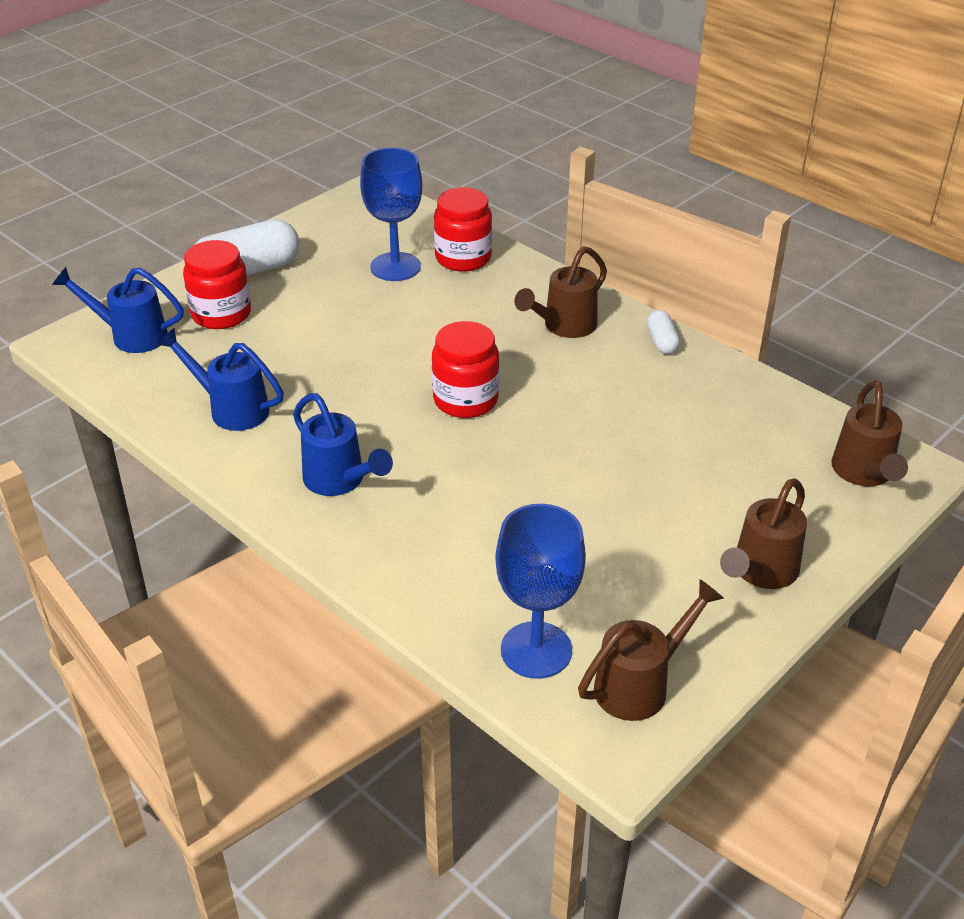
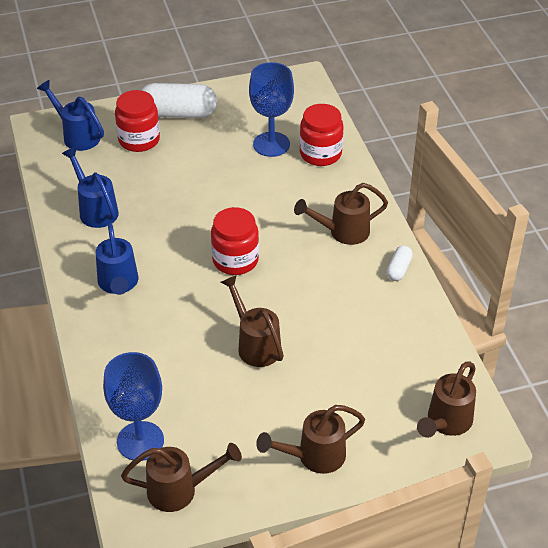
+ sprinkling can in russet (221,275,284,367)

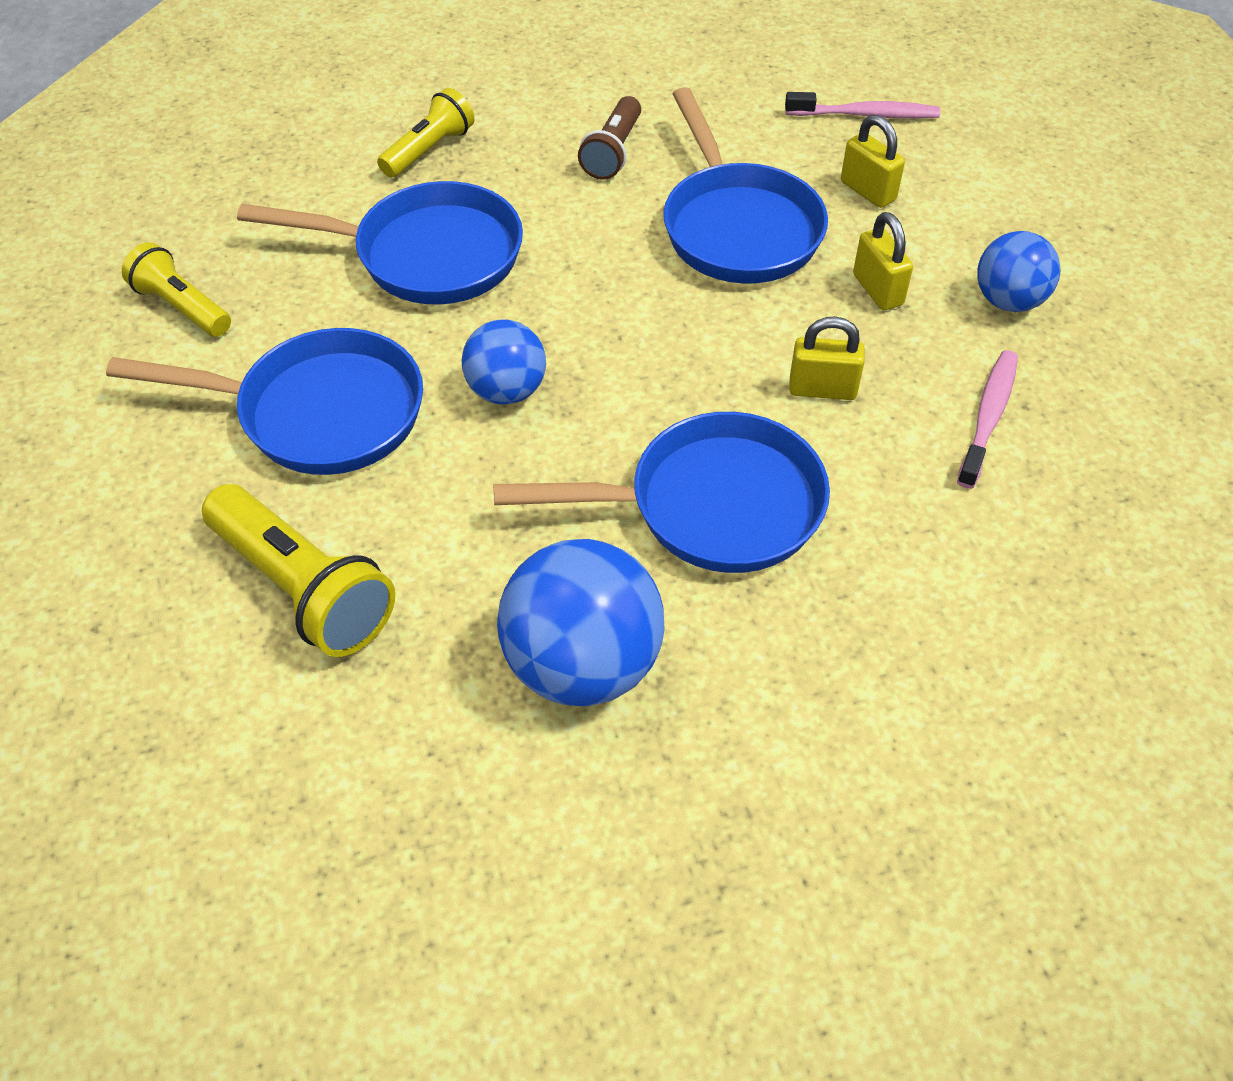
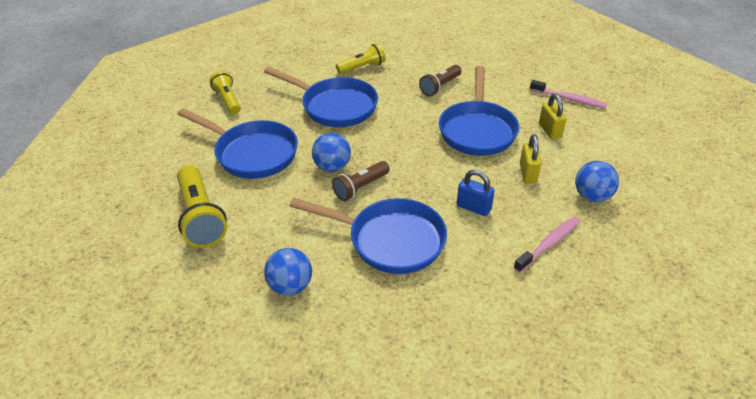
~ padlock in bright yellow (789,316,865,400) to padlock in cobalt (457,169,495,216)
~ ball in cobalt (497,539,665,707) = (264,248,312,295) x0.61
+ torch in russet (332,161,390,201)

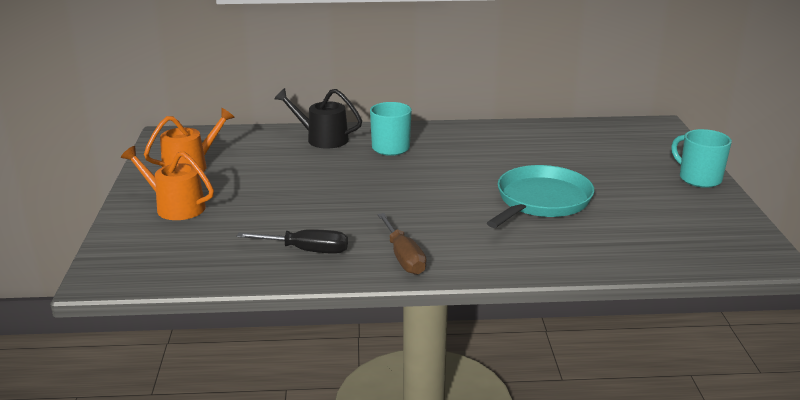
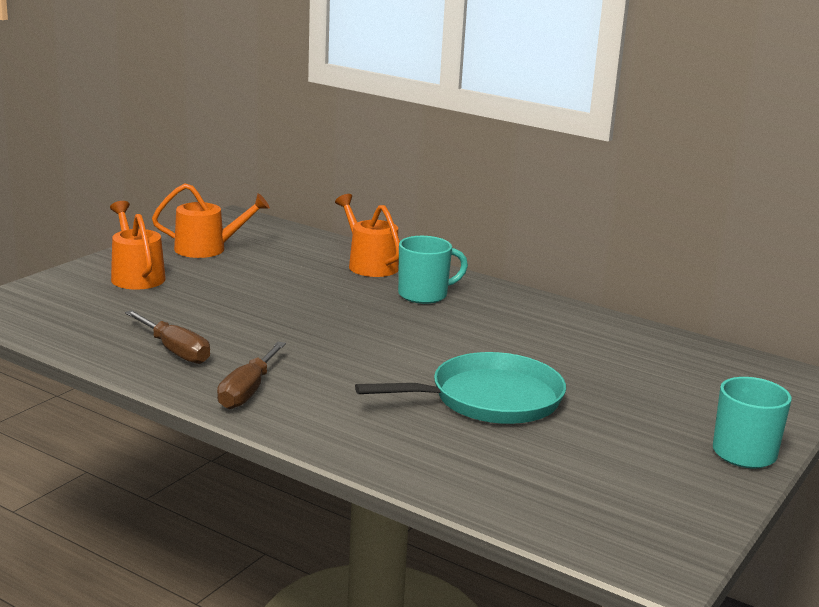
~ sprinkling can in black (274,88,362,149) to sprinkling can in orange (335,194,400,277)
~ hand screwdriver in black (236,229,348,254) to hand screwdriver in russet (125,310,210,364)

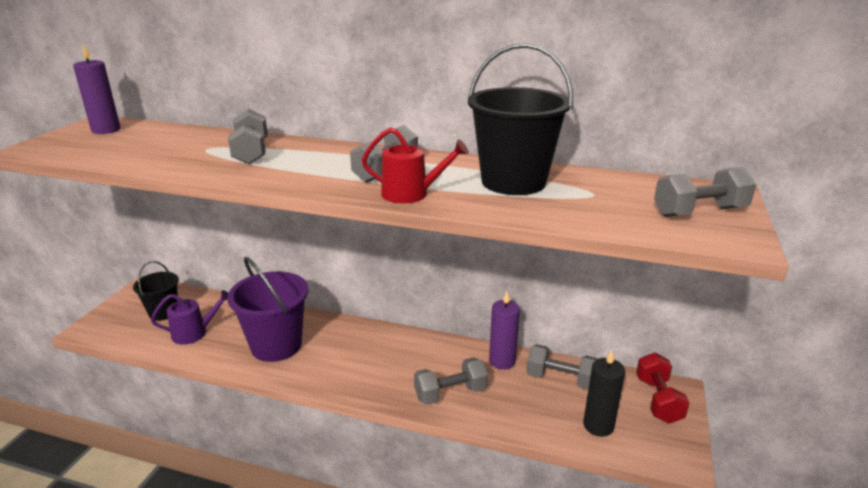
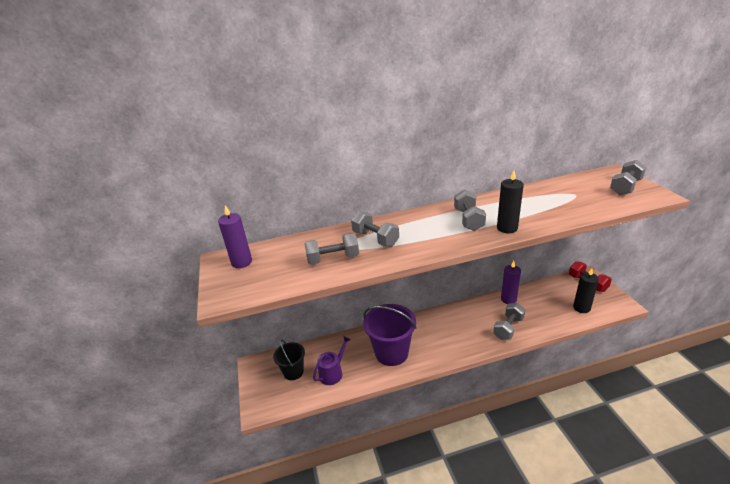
- bucket in black (468,43,573,195)
~ sprinkling can in crimson (362,127,469,203) to wax candle in black (497,170,524,233)
~ dumbbell in ash-grey (526,344,597,389) to (304,233,359,265)

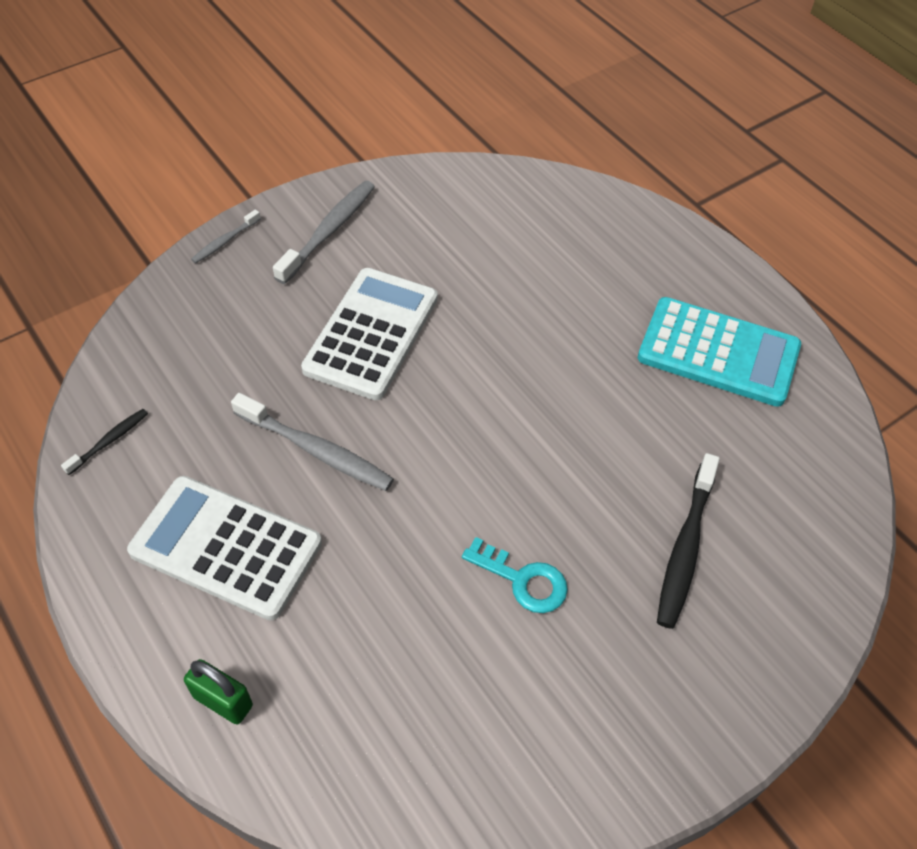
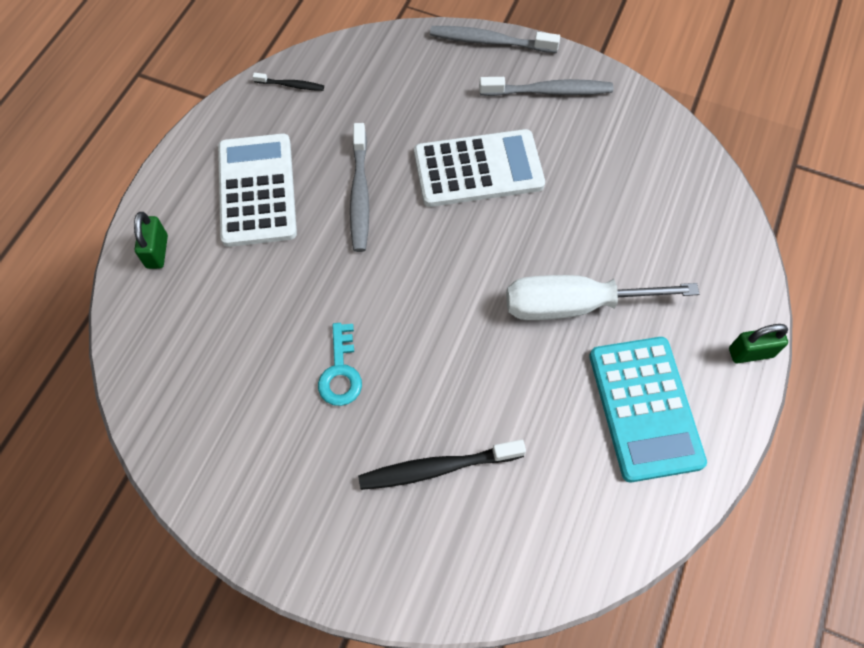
~ toothbrush in ash-grey (191,209,261,263) = (430,26,560,53) x1.86
+ hand screwdriver in white (506,275,699,320)
+ padlock in emerald (729,324,788,363)

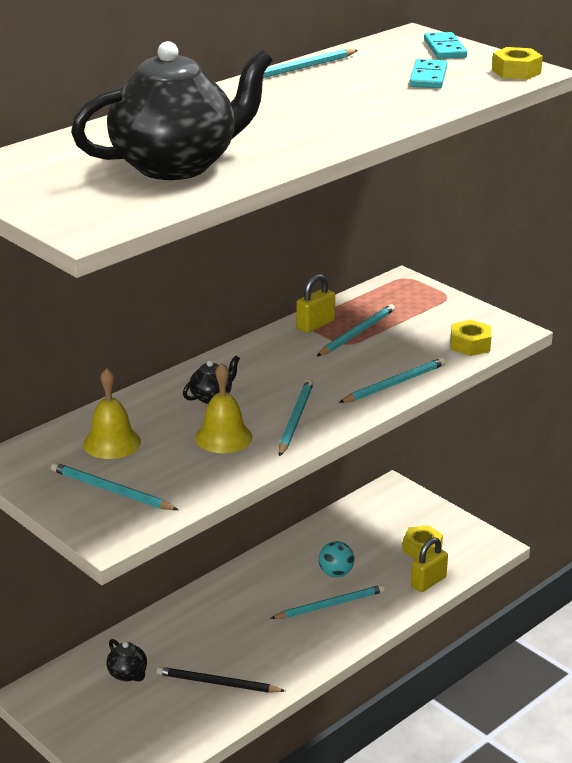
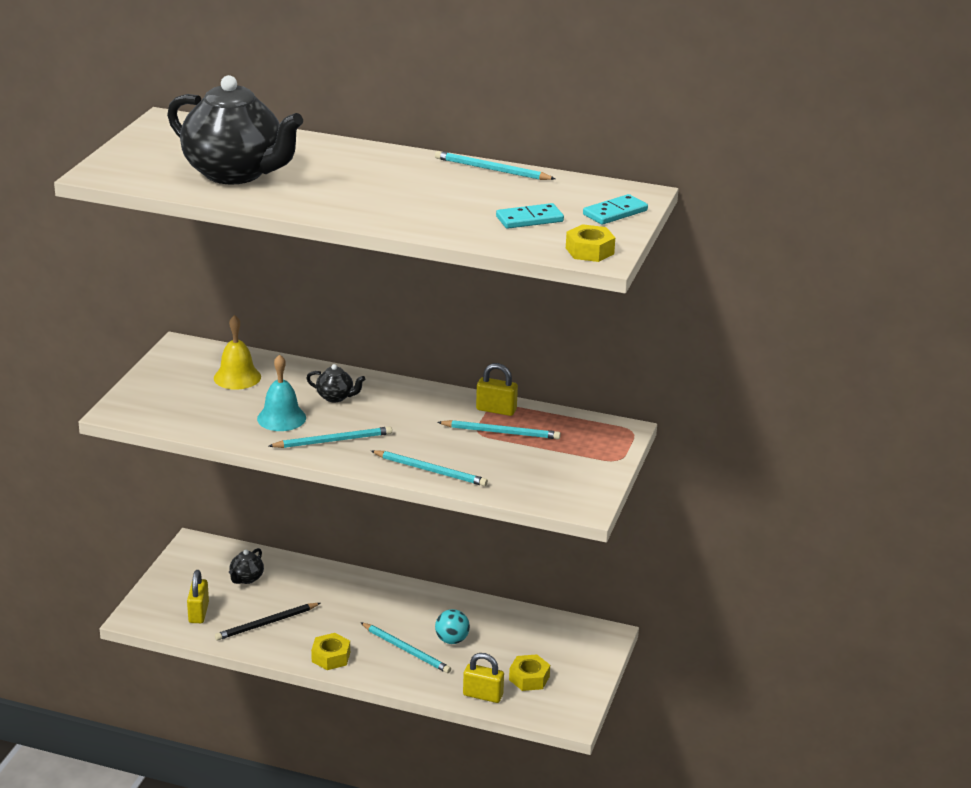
~ hexagon nut in bright yellow (451,320,491,356) to (311,633,350,670)
~ hand bell in bright yellow (195,363,252,453) to hand bell in teal (257,354,306,431)
- wooden pencil in teal (51,462,179,510)
~ wooden pencil in black (156,667,285,693) = (215,603,320,640) 105 degrees counterclockwise
+ padlock in bright yellow (187,570,209,623)

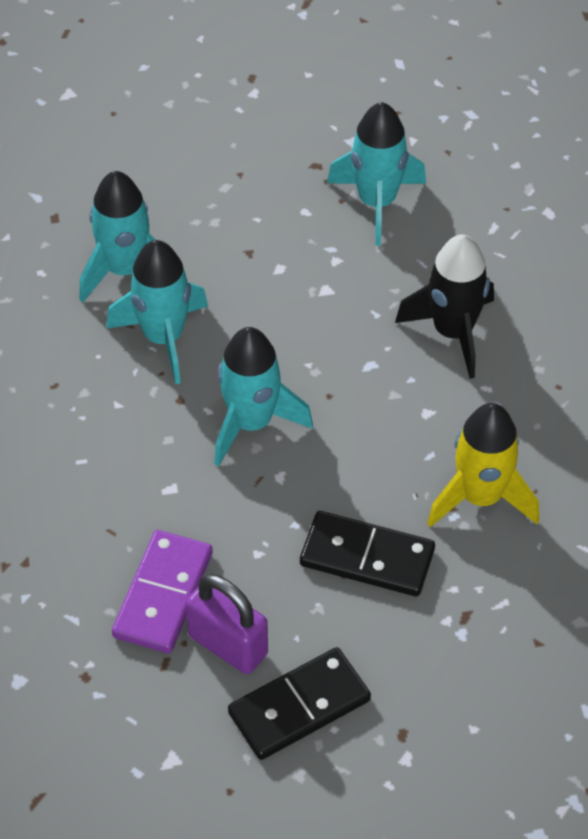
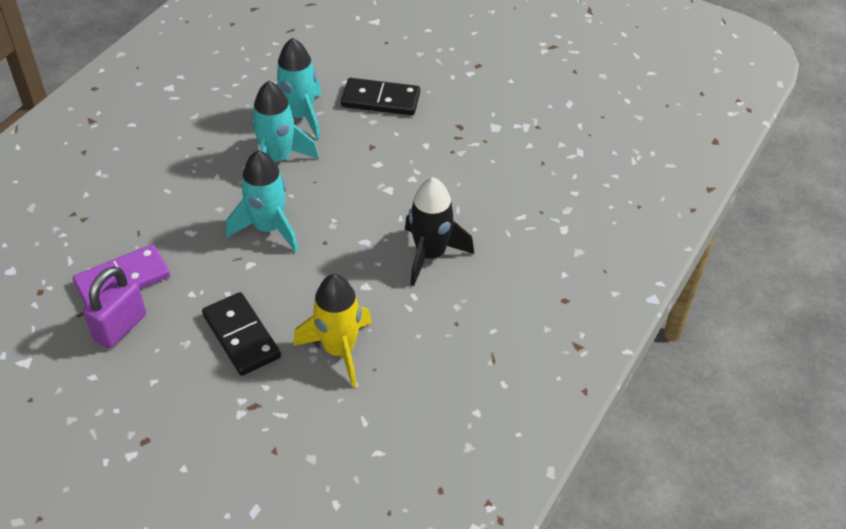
- spaceship in teal (327,102,426,246)
~ padlock in royal purple (186,574,268,674) = (83,266,146,348) 45 degrees clockwise
~ domino tile in black (228,647,371,760) to (341,78,420,115)

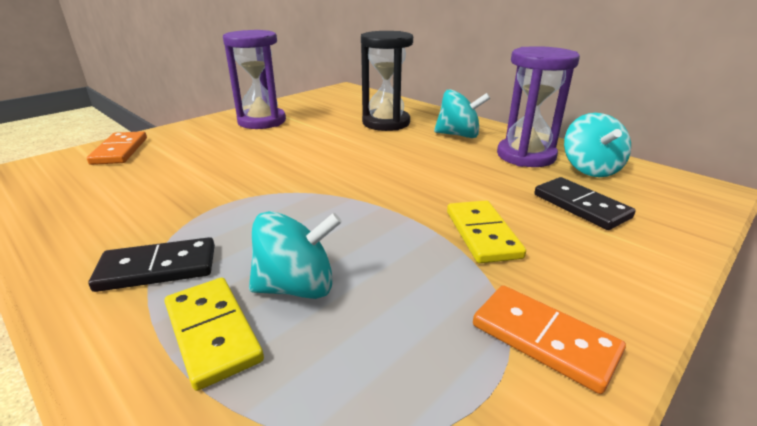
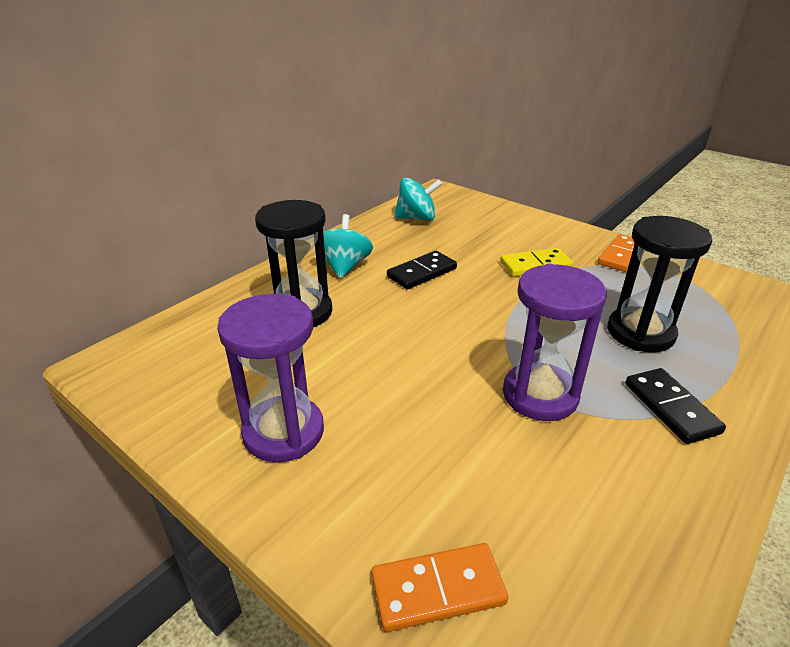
~ hourglass in royal purple (497,46,580,167) to (503,264,607,421)
~ domino tile in black (534,177,636,230) to (387,251,457,290)
~ toy top in teal (249,211,342,299) to hourglass in black (607,216,712,352)
- domino tile in bright yellow (164,278,264,391)

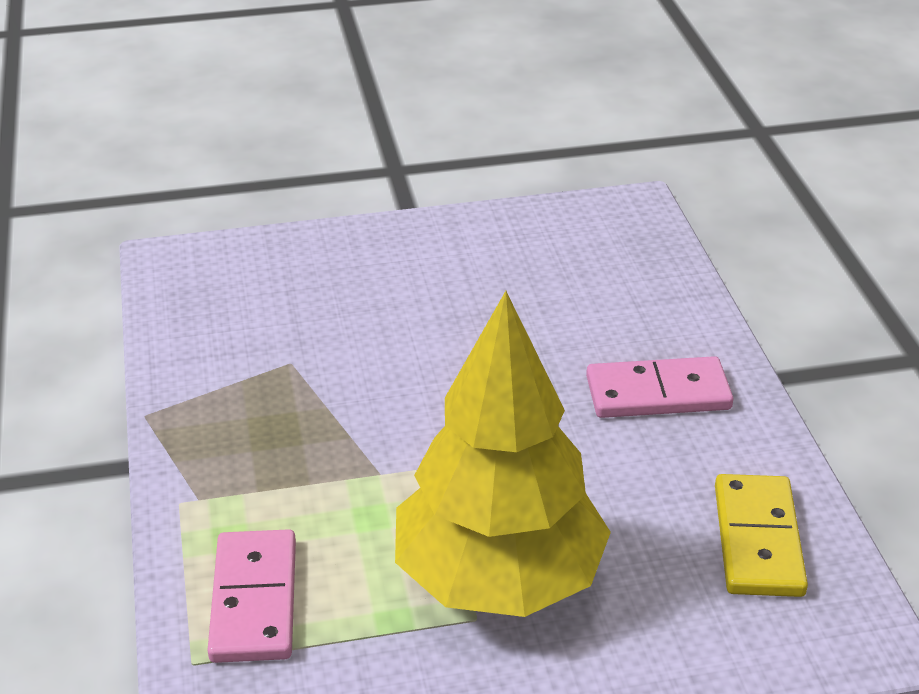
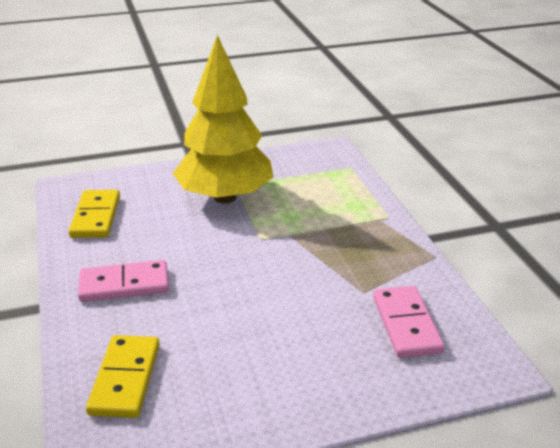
~ domino tile in rose-pink (208,529,296,663) to (373,286,444,358)
+ domino tile in bright yellow (86,335,160,418)

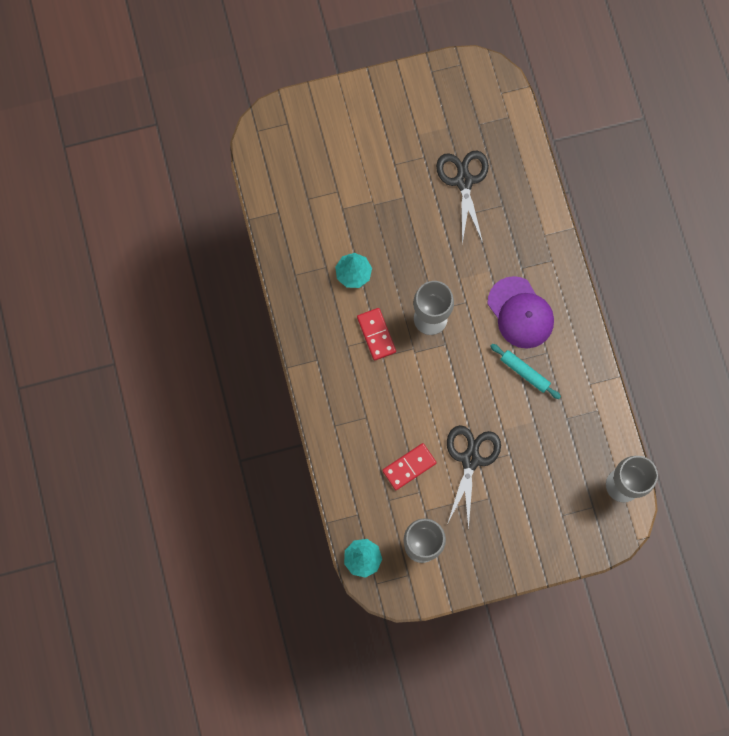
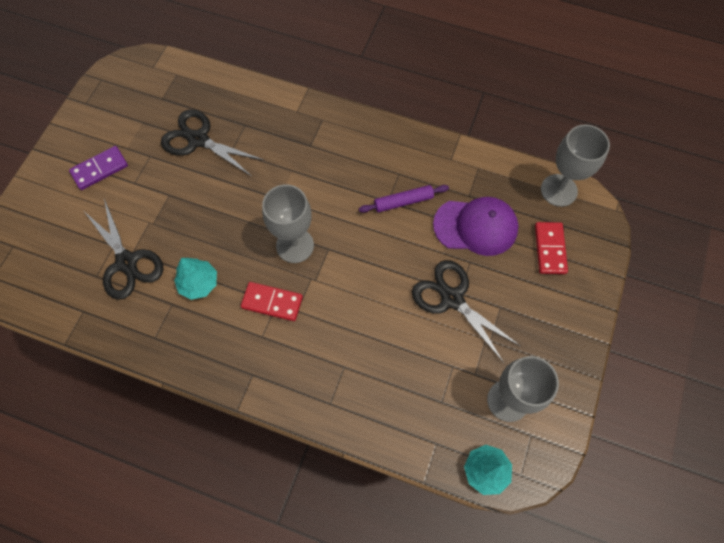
~ peaked cap in royal purple (488,276,554,348) to (433,197,518,256)
~ dough roller in teal (490,344,561,399) to dough roller in royal purple (359,185,449,213)
~ domino tile in crimson (382,443,437,490) to (535,222,568,274)
+ domino tile in royal purple (69,146,128,190)
+ scissors in black (84,199,164,300)

